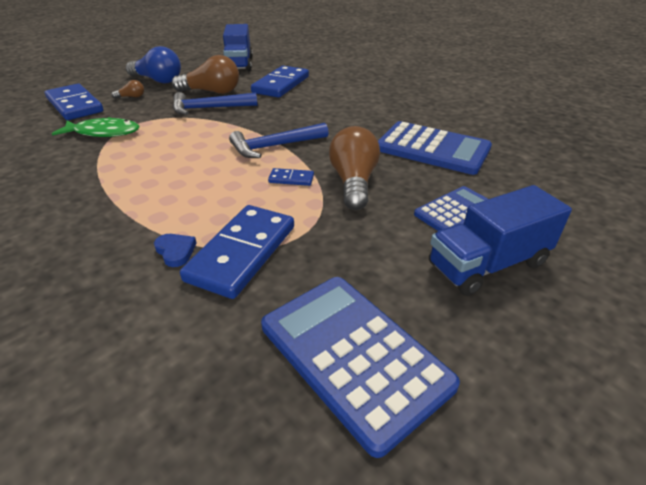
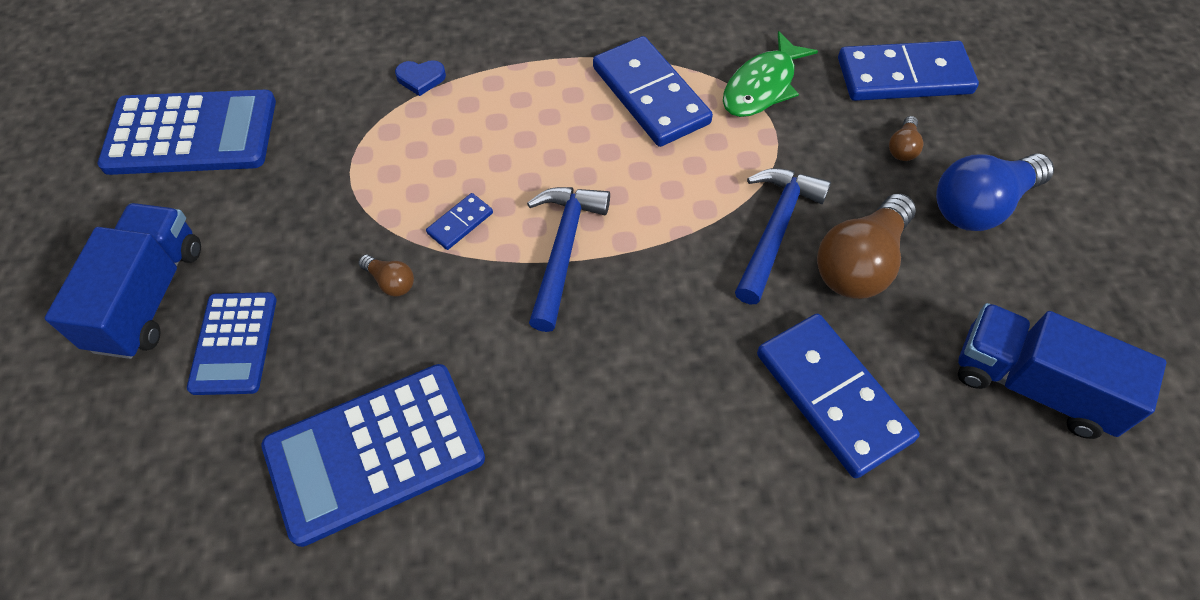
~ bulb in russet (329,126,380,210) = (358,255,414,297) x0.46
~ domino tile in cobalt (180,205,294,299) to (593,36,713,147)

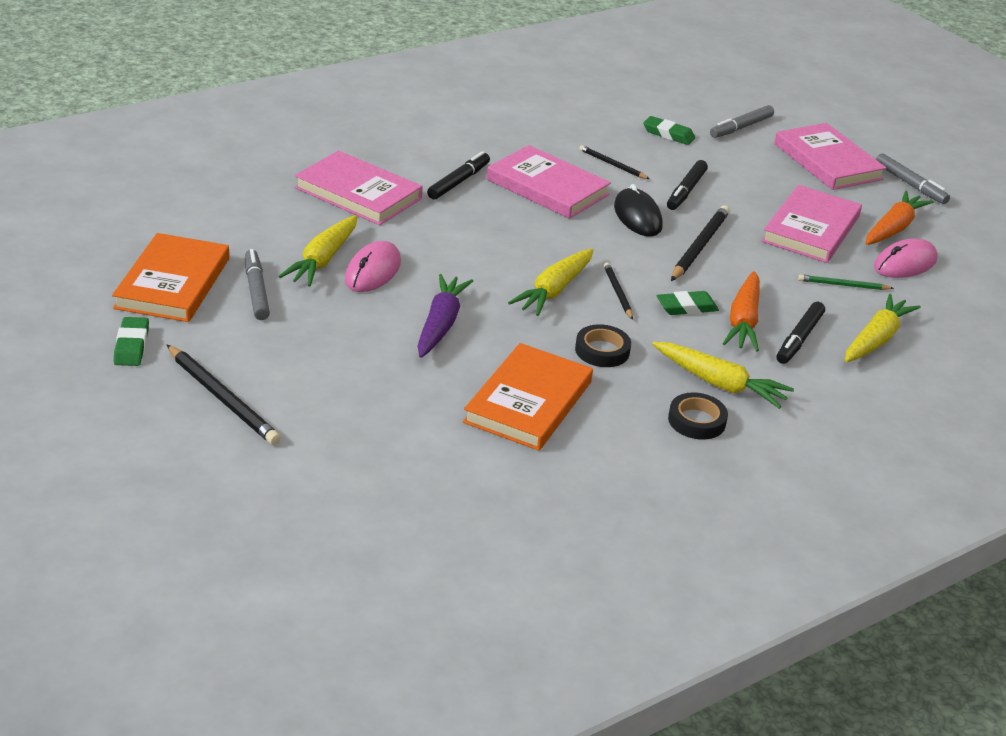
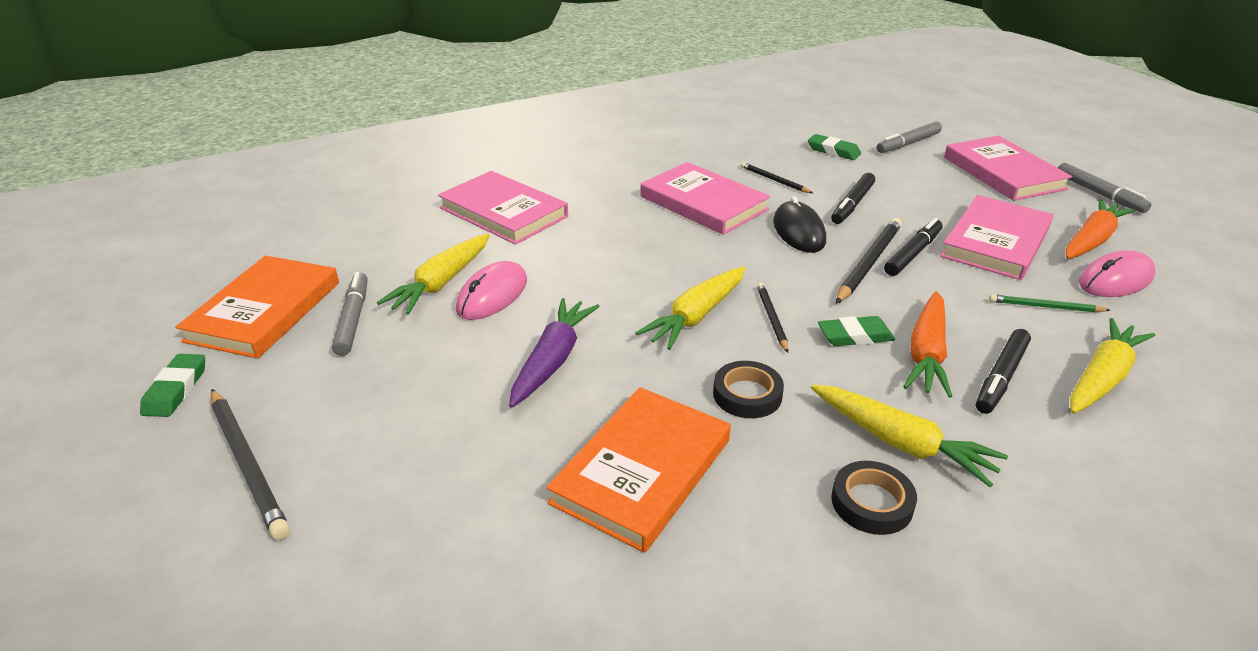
~ felt pen in black (427,151,490,200) to (884,218,942,276)

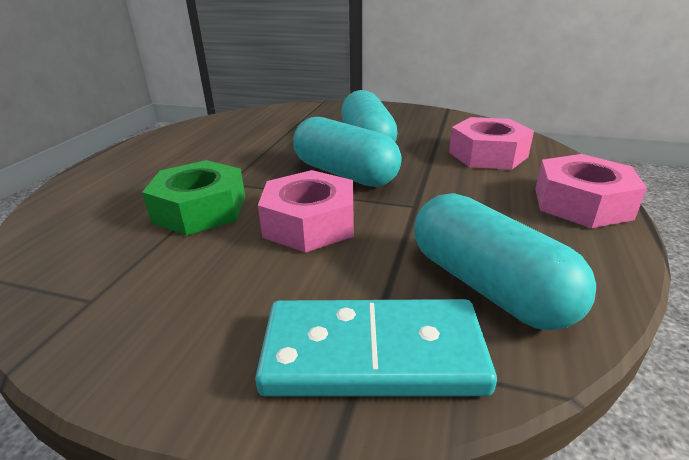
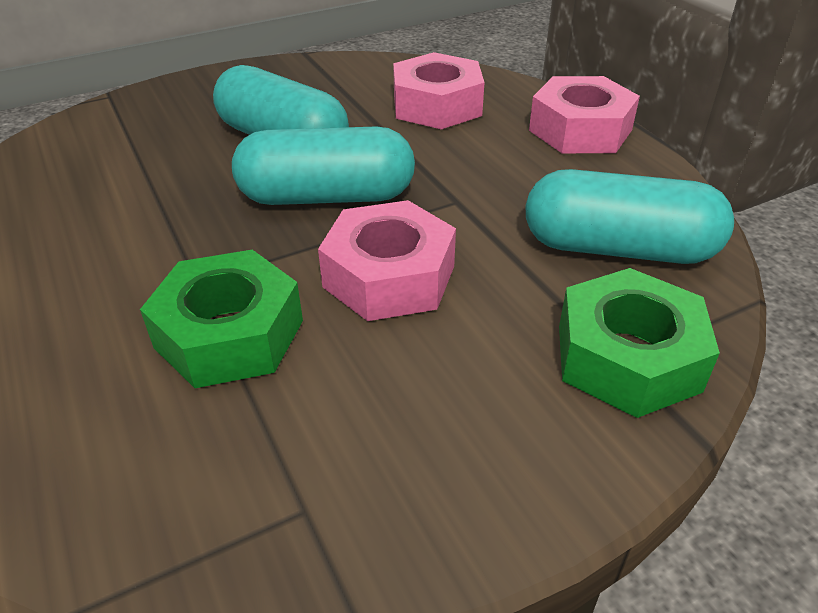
~ domino tile in teal (255,299,497,397) to hexagon nut in emerald (559,268,720,418)

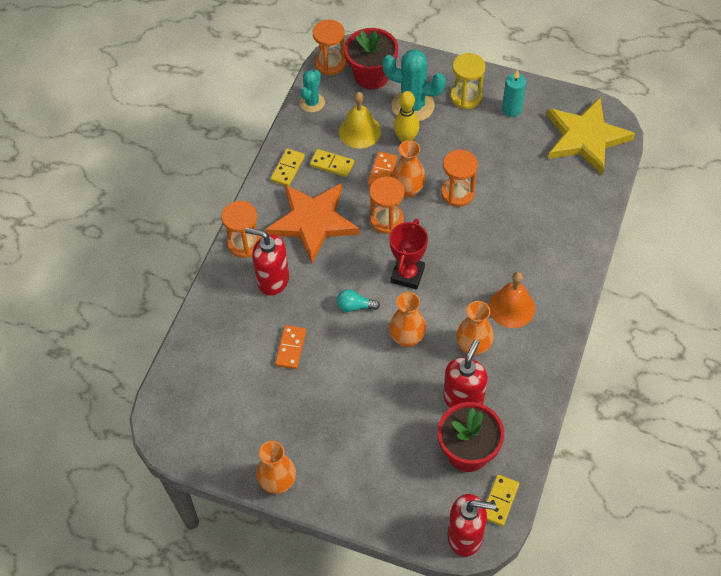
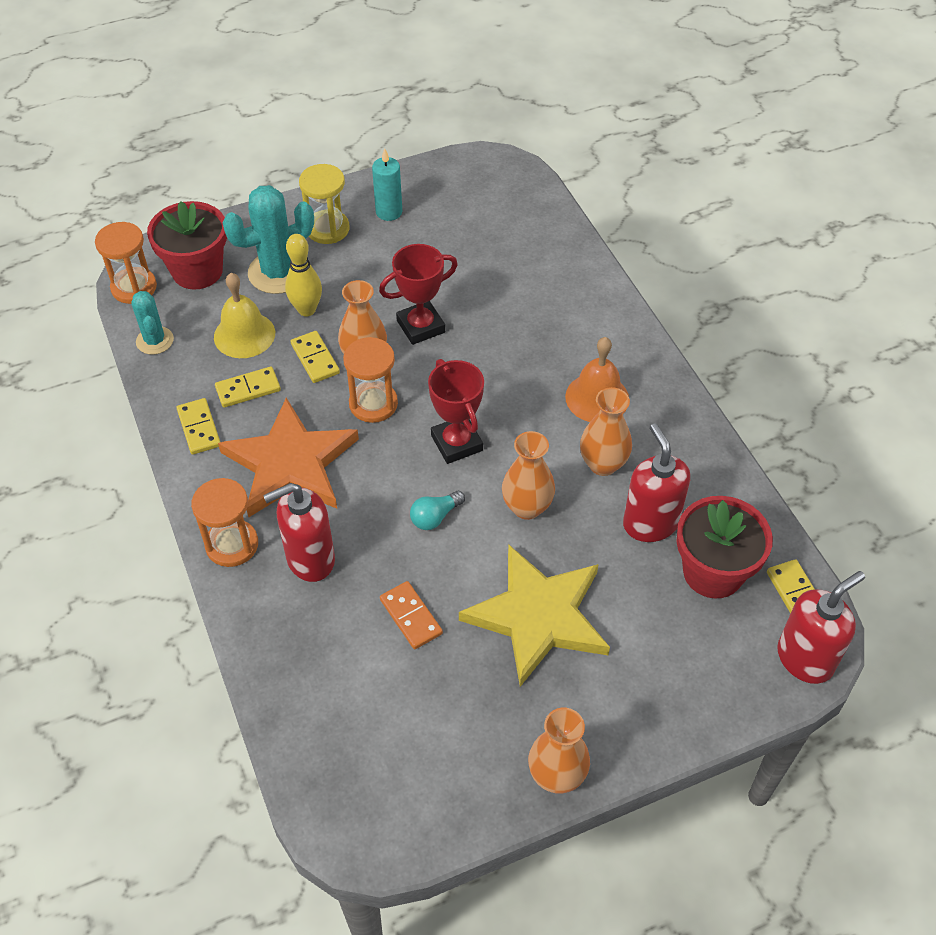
~ star shape in bright yellow (547,98,635,175) to (459,545,610,687)
~ hourglass in orange (441,150,478,207) to trophy in crimson (379,244,458,345)
~ domino tile in orange (368,152,397,186) to domino tile in bright yellow (291,331,340,383)

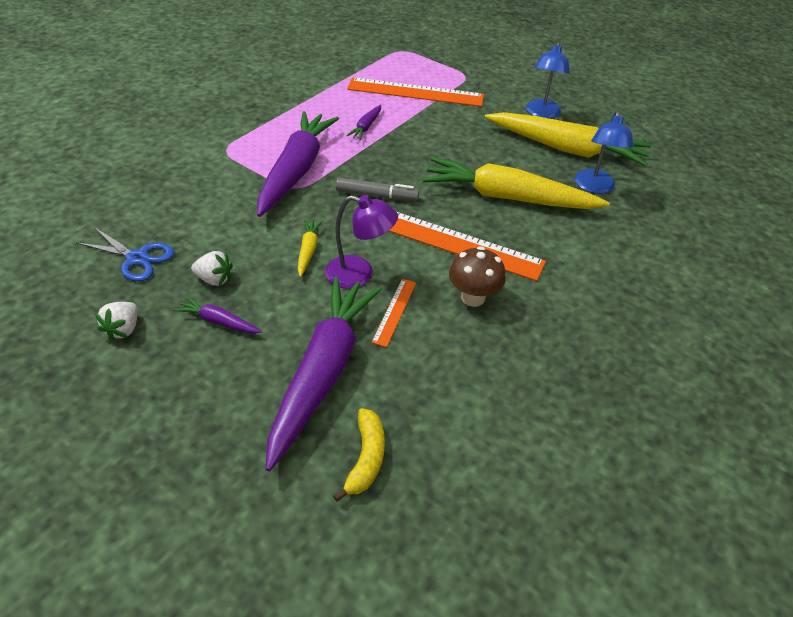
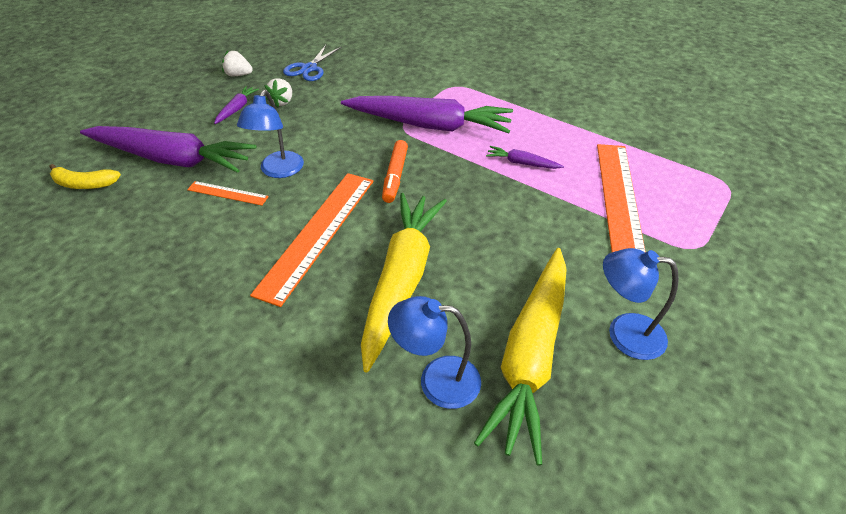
~ felt pen in ash-grey (336,178,419,201) to felt pen in orange (382,140,408,203)
~ reading lamp in royal purple (325,195,398,289) to reading lamp in cobalt (237,90,304,178)
- toy carrot in bright yellow (297,219,323,277)
- toadstool in russet (449,246,506,307)

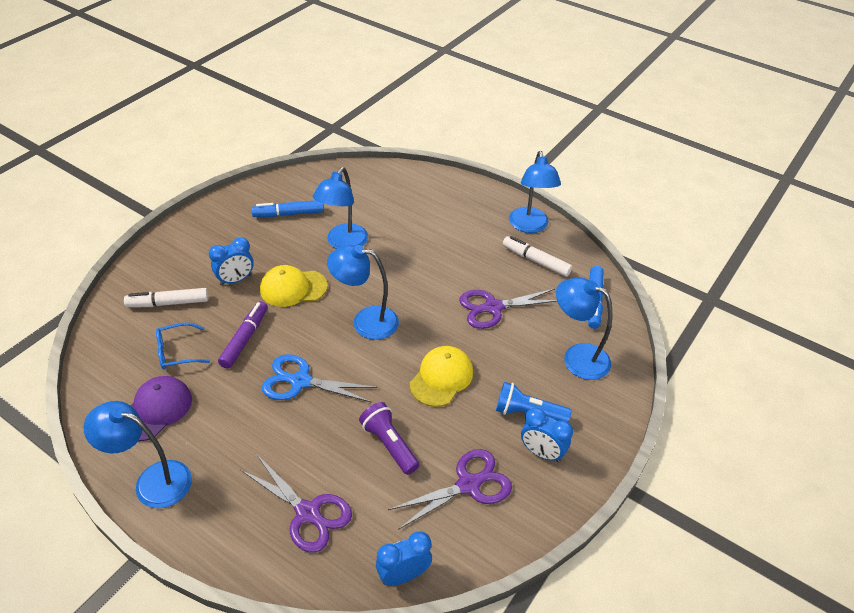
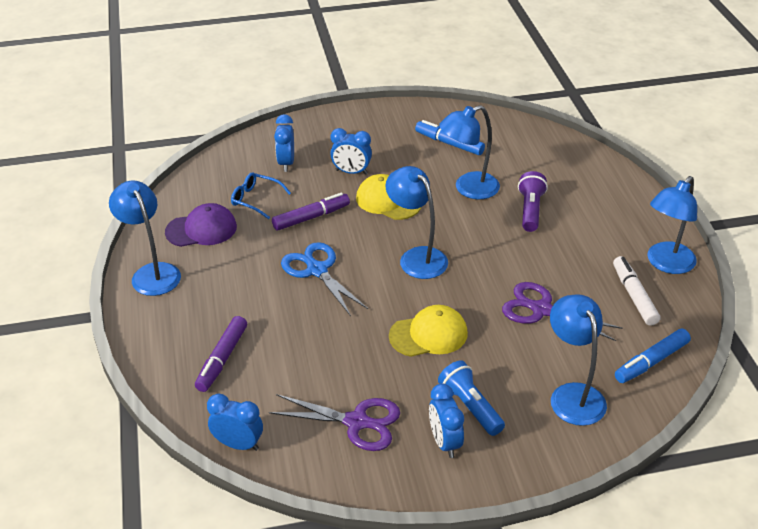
~ felt pen in white (124,288,209,308) to alarm clock in cobalt (274,114,294,172)
~ torch in royal purple (359,402,420,475) to (518,171,548,232)
~ scissors in royal purple (241,455,352,553) to felt pen in royal purple (195,316,247,392)

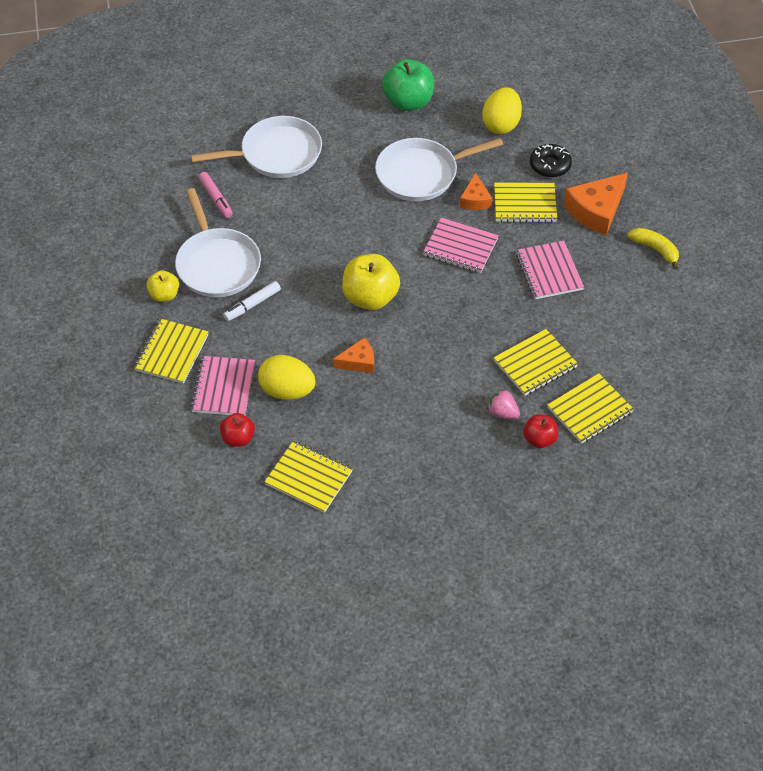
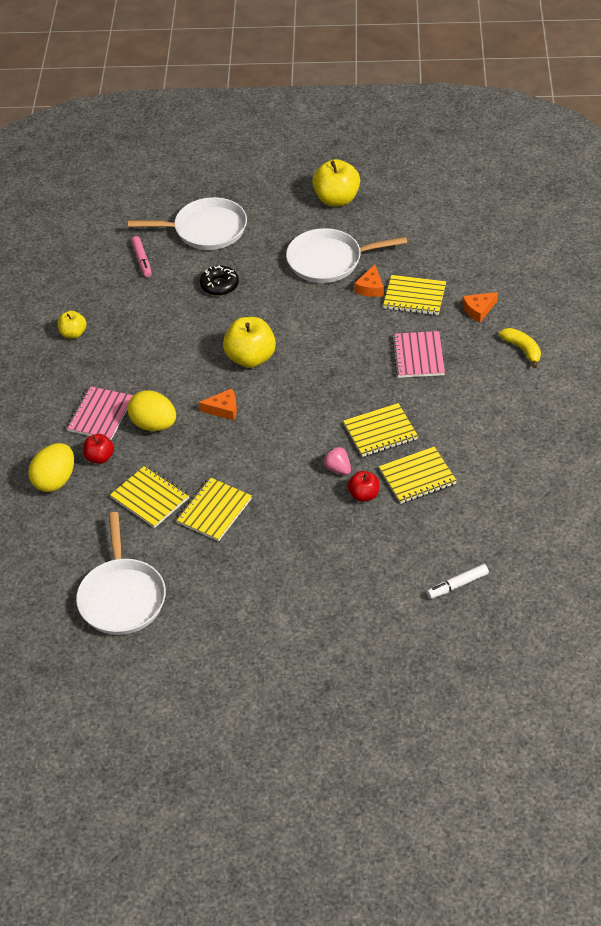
~ apple in emerald (382,59,434,111) to apple in bright yellow (312,159,360,206)
~ egg shape in bright yellow (482,87,522,134) to (28,443,74,492)
~ donut in black (530,144,572,178) to (200,266,239,296)
~ piece of cheese in orange (564,173,628,235) = (462,292,498,322) x0.57
~ pan in white (175,188,261,297) to (76,512,166,635)
- exercise book in rose-pink (423,218,499,273)
~ felt pen in white (223,281,281,321) to (427,564,489,599)
~ exercise book in bright yellow (134,318,208,384) to (176,477,252,541)

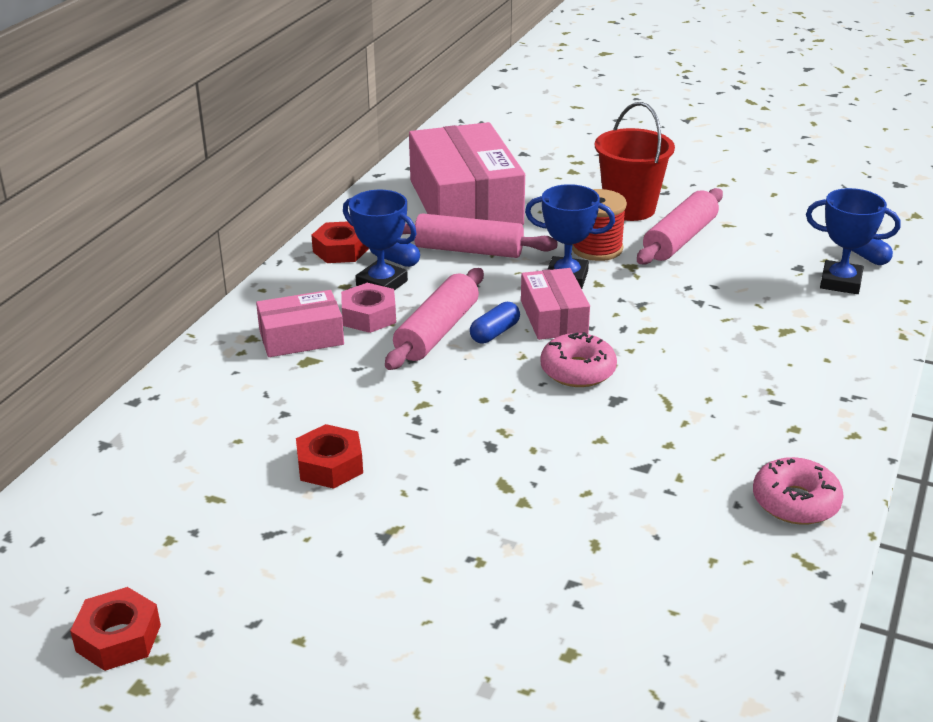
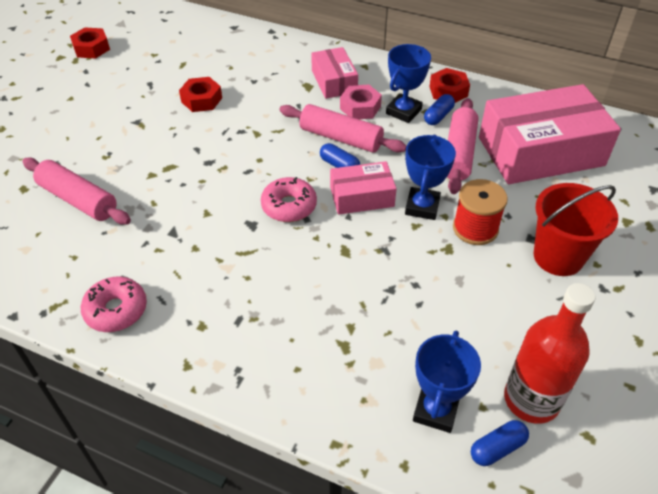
~ dough roller in rose-pink (637,188,723,265) to (22,158,131,225)
+ drink bottle in crimson (504,283,596,424)

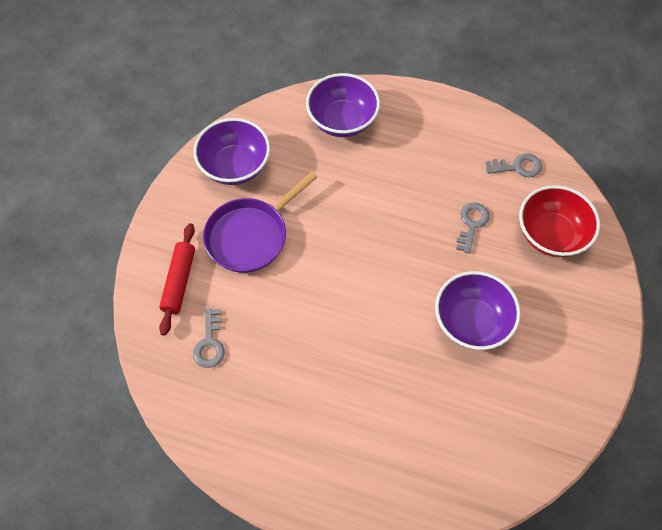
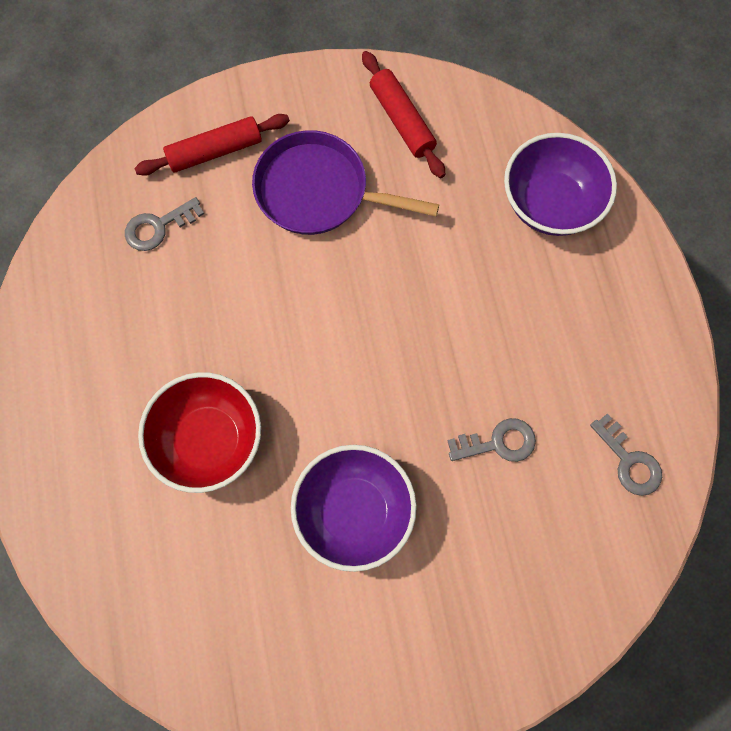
~ serving bowl in royal purple (193,118,270,185) to dough roller in crimson (362,51,446,178)
~ serving bowl in crimson (519,185,600,257) to (138,372,261,493)

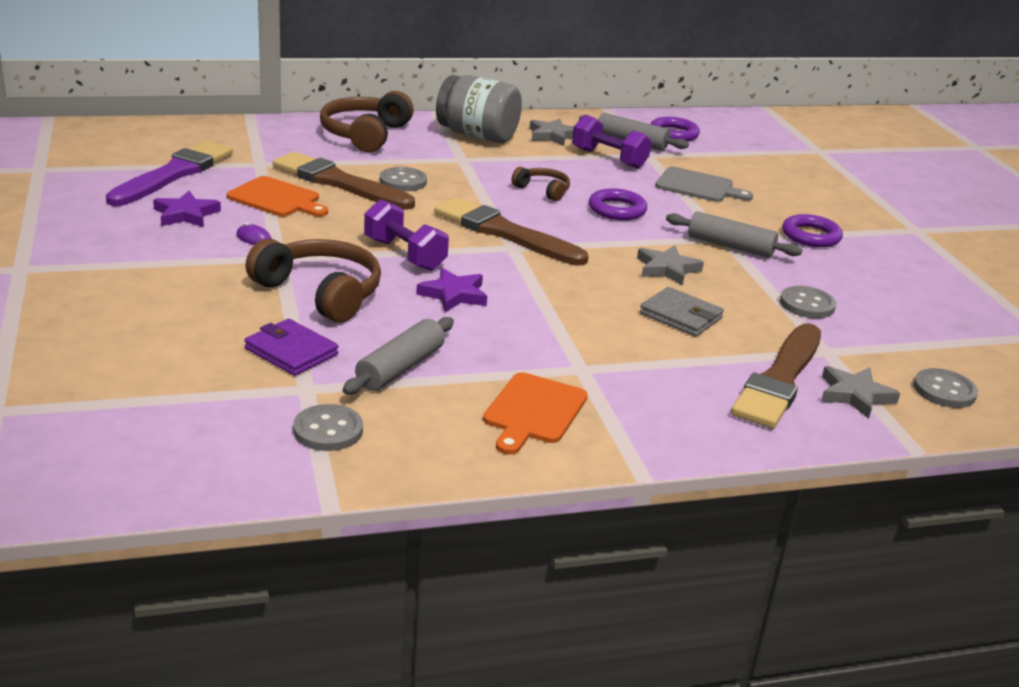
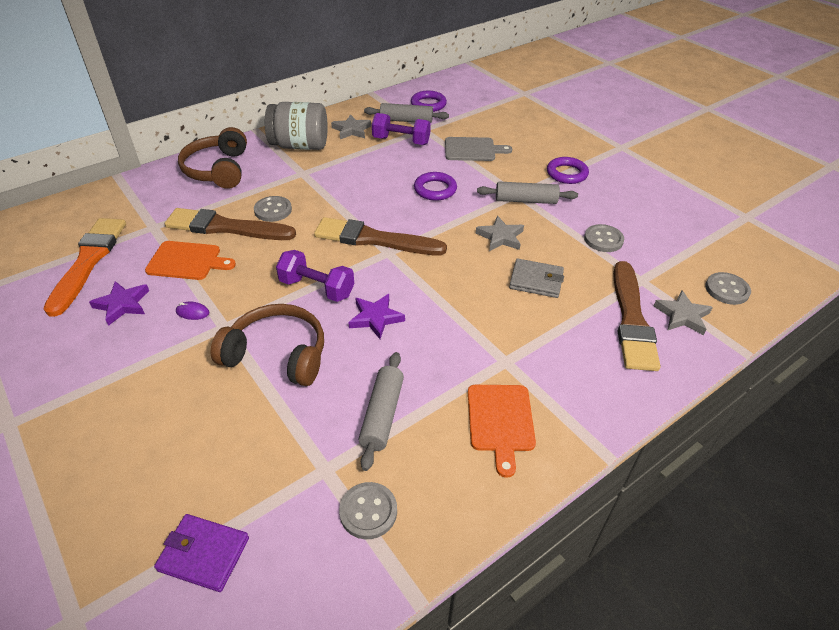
~ brush in royal purple (106,141,233,206) to brush in orange (44,218,126,317)
- headset in russet (512,167,570,201)
~ card wallet in royal purple (244,319,338,376) to (154,514,249,592)

